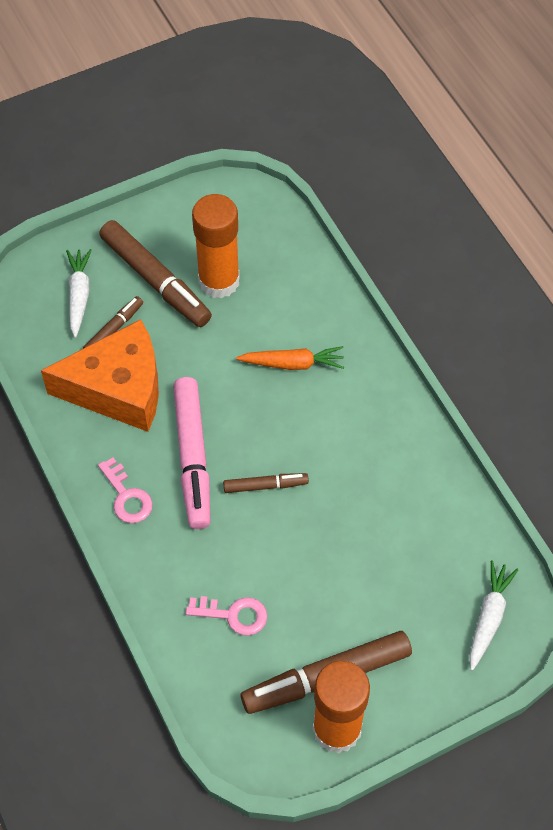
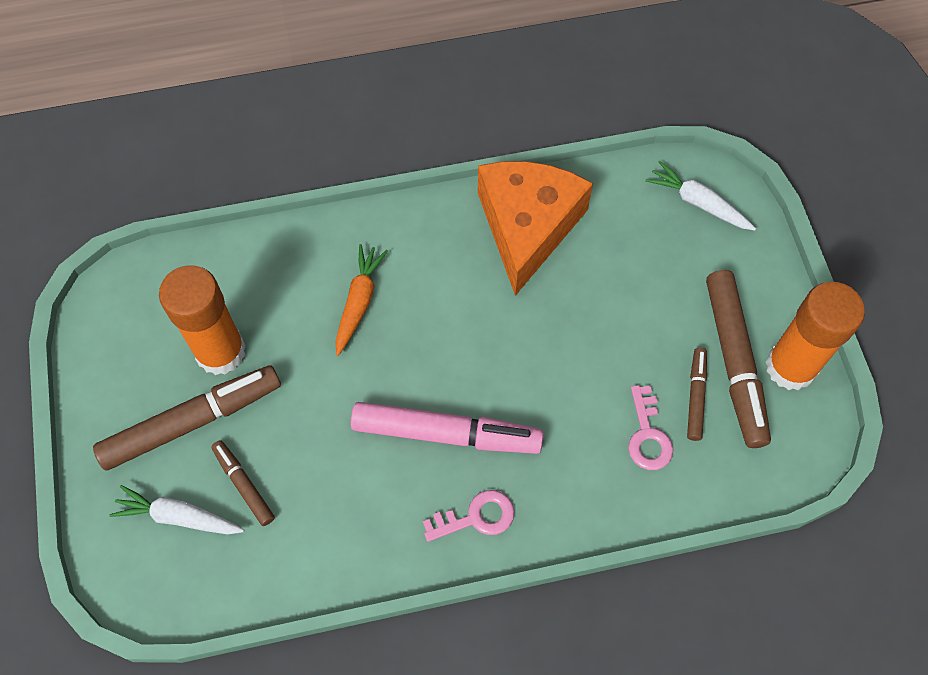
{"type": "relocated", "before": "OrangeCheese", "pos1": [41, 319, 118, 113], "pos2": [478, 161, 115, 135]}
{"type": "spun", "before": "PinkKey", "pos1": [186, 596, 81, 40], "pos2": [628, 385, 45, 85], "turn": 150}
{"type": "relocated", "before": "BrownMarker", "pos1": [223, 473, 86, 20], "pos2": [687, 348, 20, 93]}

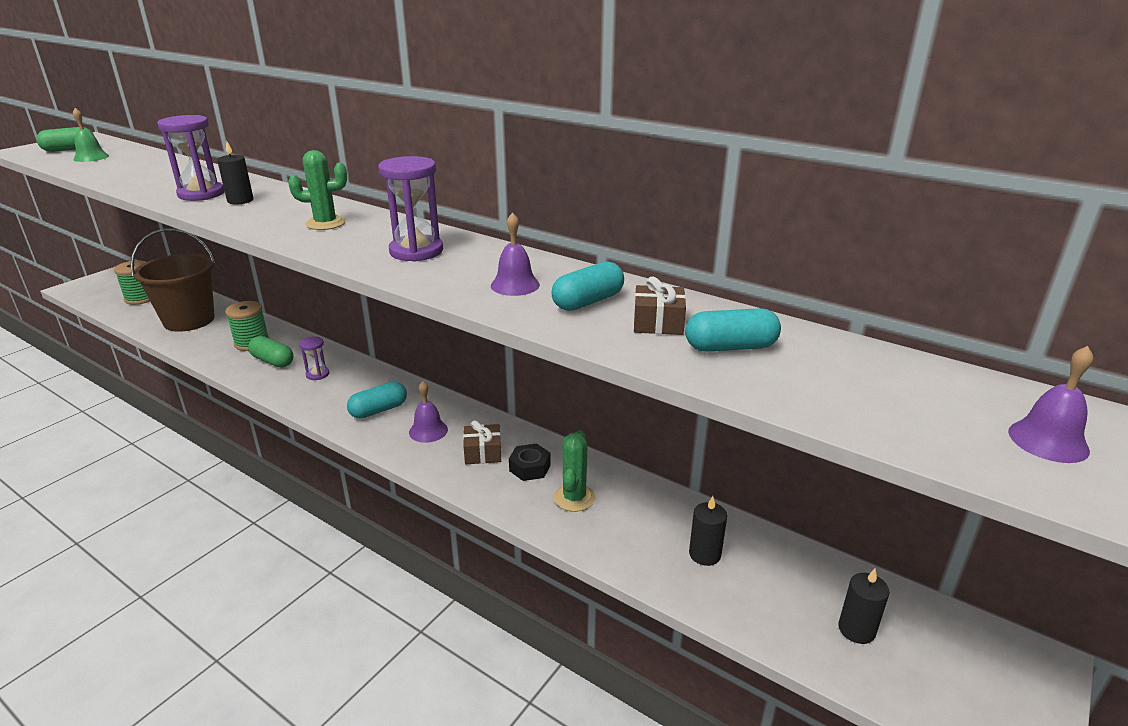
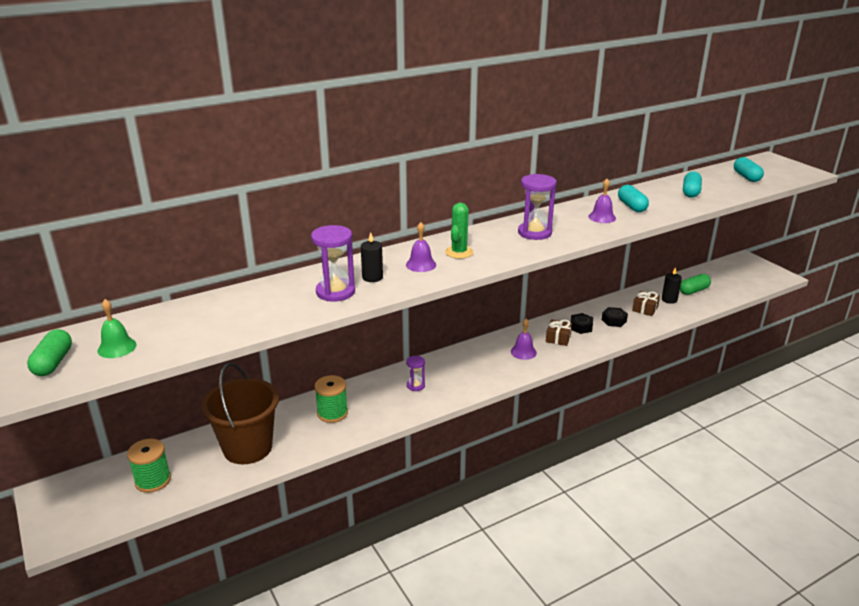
{"type": "relocated", "before": "GreenCapsule", "pos1": [248, 336, 45, 32], "pos2": [680, 274, 31, 21]}
{"type": "relocated", "before": "TurquoiseCapsule", "pos1": [347, 382, 60, 37], "pos2": [734, 157, 30, 25]}
{"type": "exchanged", "before": "GreenCactus", "after": "BlackNut", "pos1": [554, 430, 41, 82], "pos2": [602, 307, 26, 20]}
{"type": "relocated", "before": "BrownGift", "pos1": [634, 277, 52, 58], "pos2": [632, 291, 28, 25]}
{"type": "missing", "before": "BlackCandle", "pos1": [838, 569, 52, 75]}
{"type": "relocated", "before": "PurpleBell", "pos1": [1008, 346, 85, 117], "pos2": [406, 222, 30, 50]}

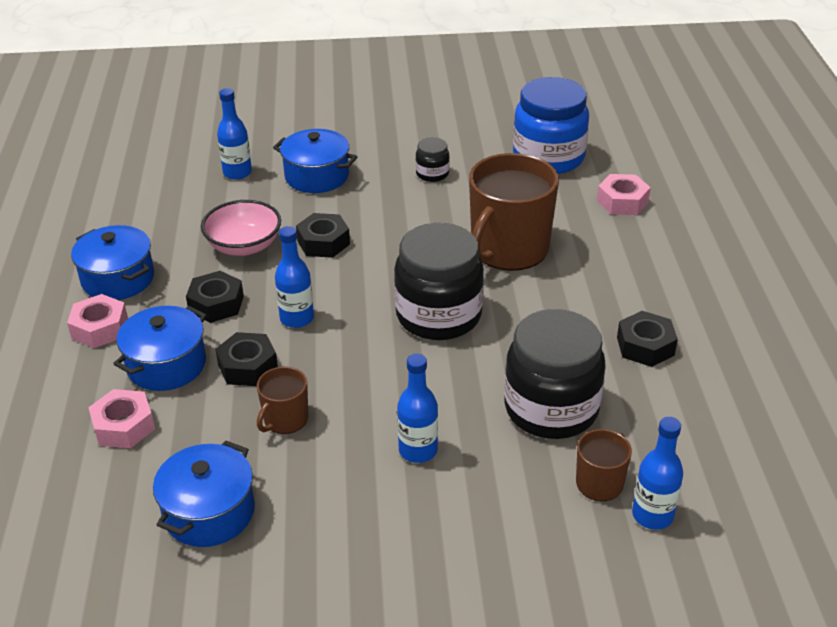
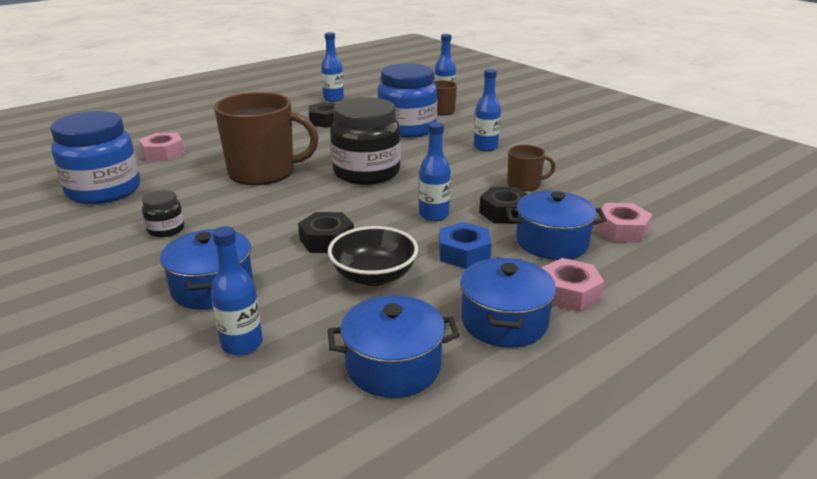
{"type": "relocated", "before": "BluePot", "pos1": [153, 440, 102, 107], "pos2": [328, 295, 131, 103]}
{"type": "colour", "before": "BlackNut", "after": "BlueNut", "pos1": [186, 271, 58, 52], "pos2": [439, 222, 53, 47]}
{"type": "colour", "before": "PinkBowl", "after": "BlackBowl", "pos1": [201, 200, 80, 56], "pos2": [328, 226, 90, 60]}
{"type": "colour", "before": "BlackJar", "after": "BlueJar", "pos1": [504, 309, 102, 130], "pos2": [378, 63, 60, 75]}
{"type": "appeared", "after": "BlueBottle", "pos2": [321, 32, 23, 70]}

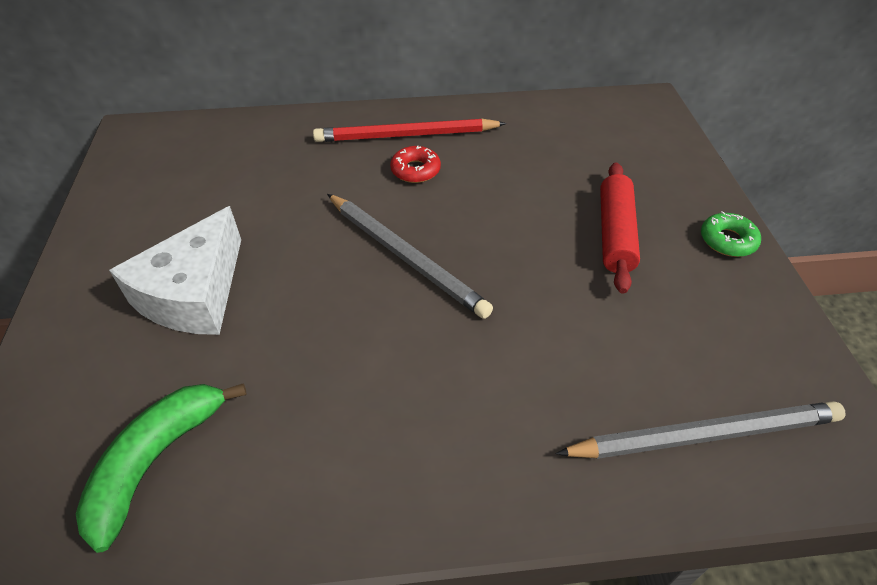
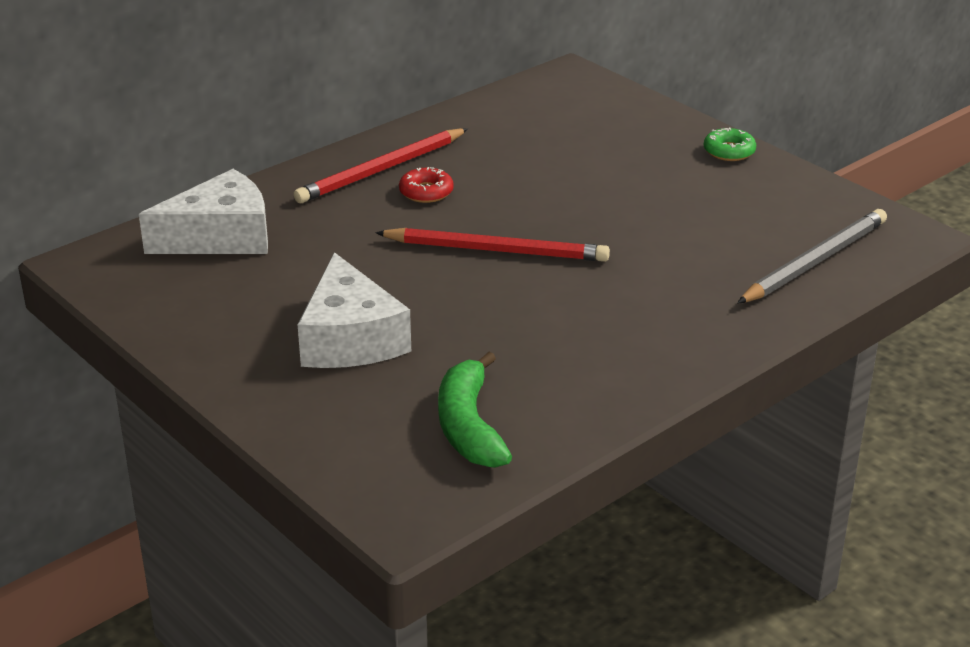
{"type": "colour", "before": "GreyPencil", "after": "RedPencil", "pos1": [327, 194, 166, 125], "pos2": [375, 228, 235, 34]}
{"type": "missing", "before": "RedRollingPin", "pos1": [600, 162, 40, 132]}
{"type": "appeared", "after": "WhiteCheese", "pos2": [139, 169, 129, 85]}

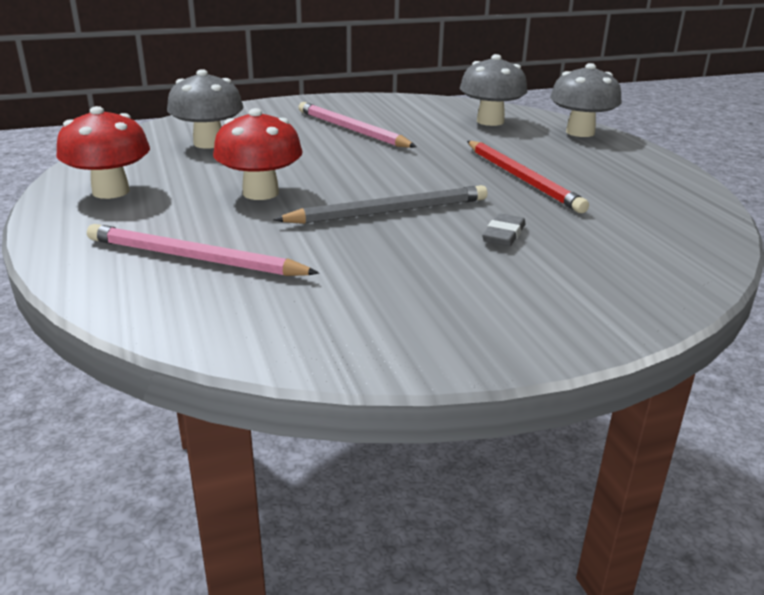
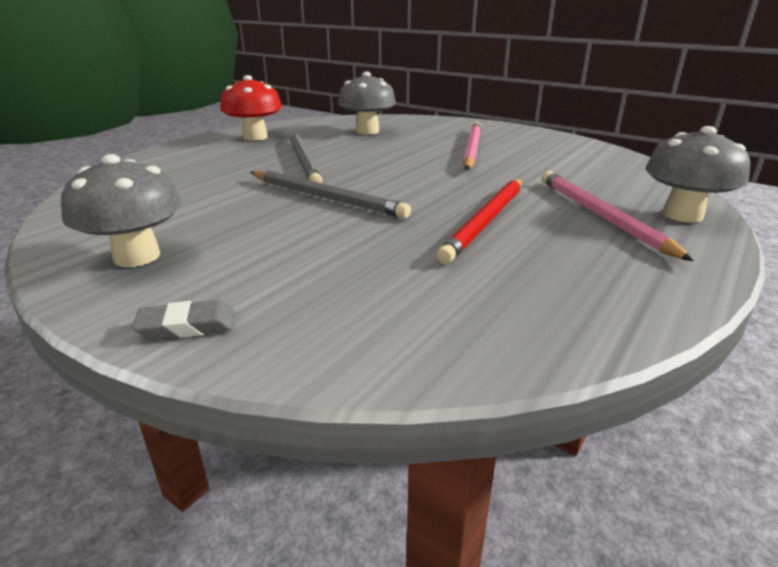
{"type": "relocated", "before": "PinkPencil", "pos1": [87, 224, 232, 52], "pos2": [542, 171, 152, 90]}
{"type": "exchanged", "before": "RedMushroom", "after": "GreyPencil", "pos1": [213, 108, 90, 92], "pos2": [290, 133, 32, 50]}
{"type": "relocated", "before": "GreyMushroom", "pos1": [460, 54, 67, 72], "pos2": [61, 154, 121, 113]}
{"type": "relocated", "before": "GreyEraser", "pos1": [482, 213, 44, 33], "pos2": [132, 300, 103, 40]}

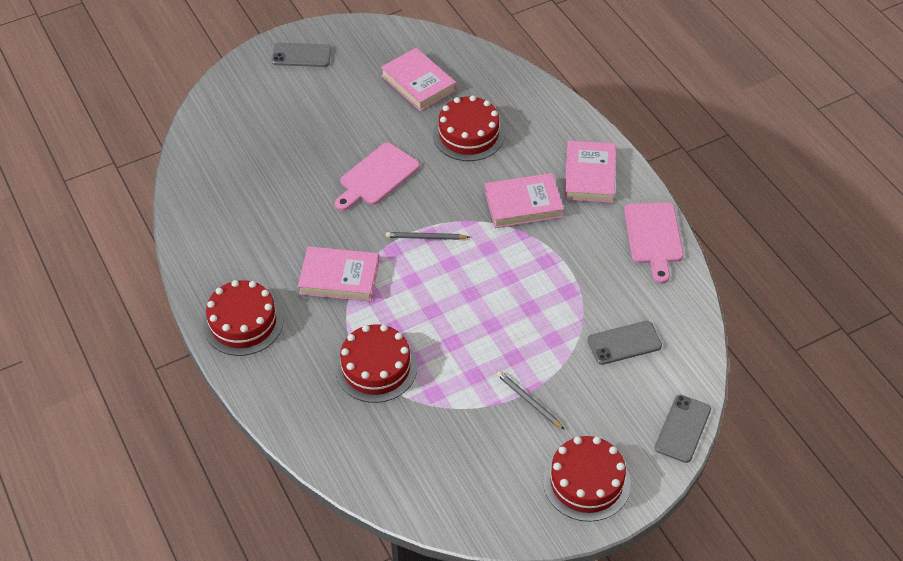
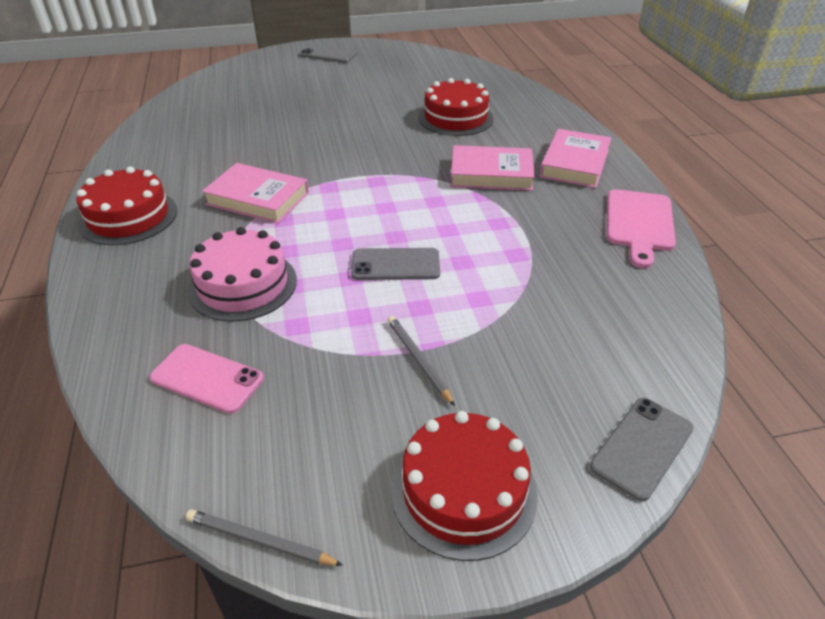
{"type": "missing", "before": "PinkCuttingBoard", "pos1": [335, 143, 85, 68]}
{"type": "colour", "before": "RedCake", "after": "PinkCake", "pos1": [335, 324, 82, 79], "pos2": [188, 227, 109, 95]}
{"type": "missing", "before": "PinkBook", "pos1": [380, 48, 76, 63]}
{"type": "relocated", "before": "GreyPencil", "pos1": [386, 232, 84, 8], "pos2": [186, 509, 157, 57]}
{"type": "relocated", "before": "GreyPhone", "pos1": [587, 321, 75, 44], "pos2": [351, 248, 89, 32]}
{"type": "appeared", "after": "PinkPhone", "pos2": [149, 344, 115, 70]}

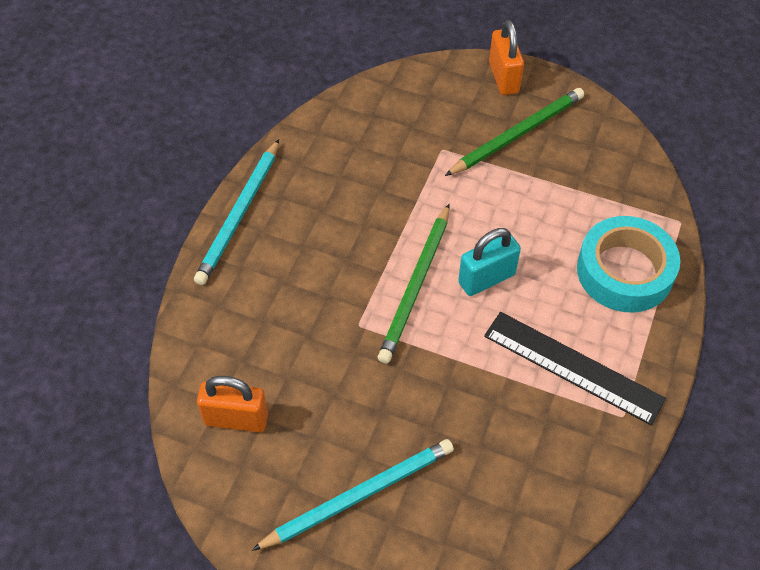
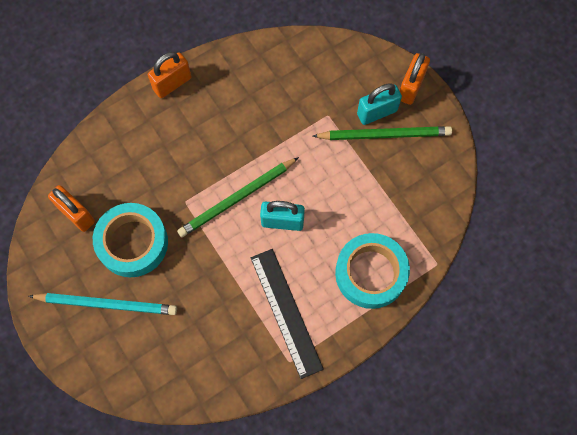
{"type": "exchanged", "before": "TurquoisePencil", "after": "OrangePadlock", "pos1": [194, 139, 85, 146], "pos2": [148, 52, 43, 46]}
{"type": "appeared", "after": "TurquoiseTape", "pos2": [93, 203, 75, 74]}
{"type": "appeared", "after": "TurquoisePadlock", "pos2": [357, 83, 45, 42]}

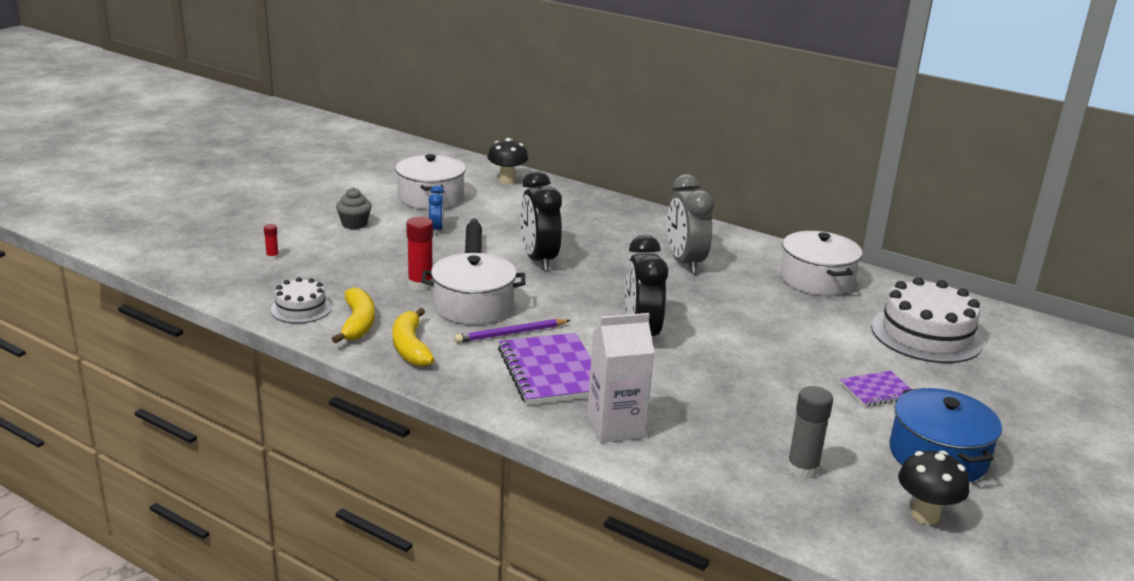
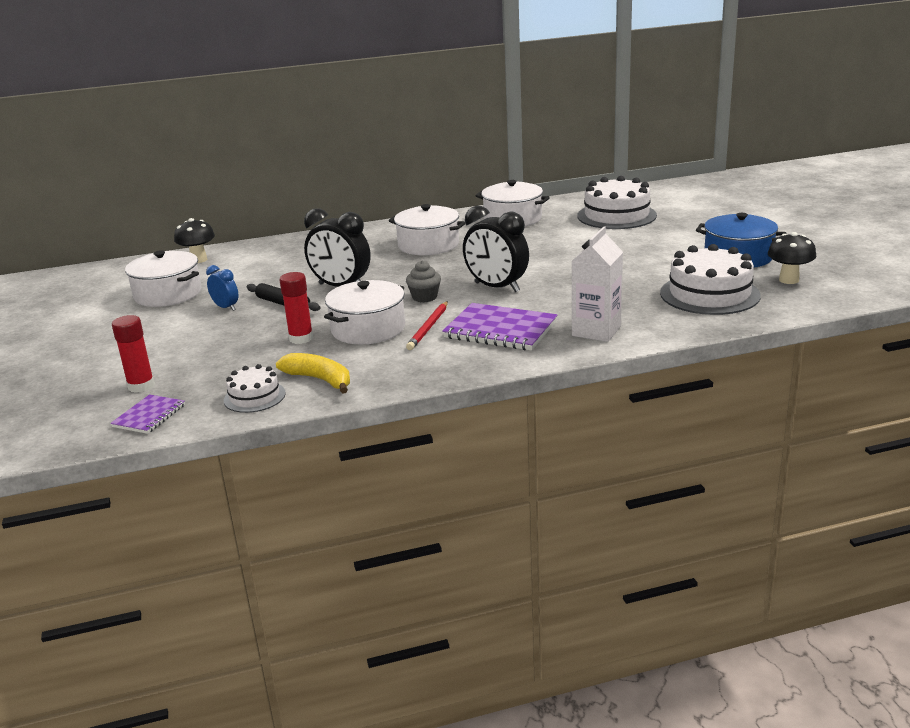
{"type": "size", "before": "RedGlueStick", "pos1": [264, 224, 15, 36], "pos2": [112, 315, 43, 78], "scale": 1.96}
{"type": "relocated", "before": "GreyCupcake", "pos1": [336, 188, 36, 41], "pos2": [406, 260, 35, 42]}
{"type": "missing", "before": "YellowBanana", "pos1": [392, 308, 43, 59]}
{"type": "colour", "before": "PurplePencil", "after": "RedPencil", "pos1": [455, 319, 116, 24], "pos2": [406, 301, 42, 49]}
{"type": "exchanged", "before": "GreyClock", "after": "WhitePot", "pos1": [667, 174, 47, 100], "pos2": [389, 204, 77, 51]}
{"type": "exchanged", "before": "GreyGlueStick", "after": "WhiteCake", "pos1": [787, 386, 46, 93], "pos2": [660, 244, 101, 71]}
{"type": "relocated", "before": "PurpleNotebook", "pos1": [839, 371, 72, 36], "pos2": [110, 394, 75, 40]}

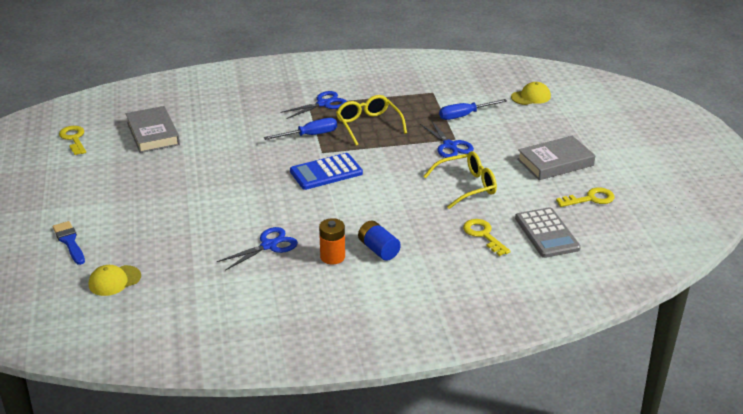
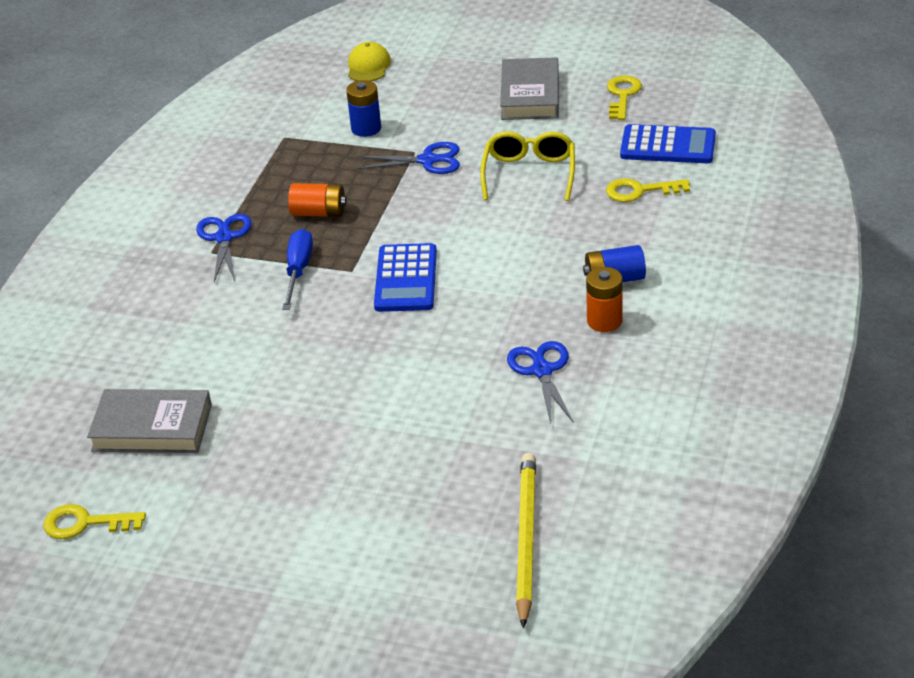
{"type": "missing", "before": "BlueBrush", "pos1": [52, 221, 33, 44]}
{"type": "exchanged", "before": "YellowCap", "after": "YellowPencil", "pos1": [89, 265, 52, 31], "pos2": [516, 453, 20, 175]}
{"type": "exchanged", "before": "YellowGlasses", "after": "OrangeBattery", "pos1": [336, 95, 71, 51], "pos2": [288, 183, 59, 34]}
{"type": "exchanged", "before": "BlueScrewdriver", "after": "BlueBattery", "pos1": [439, 99, 68, 21], "pos2": [346, 80, 35, 57]}
{"type": "colour", "before": "GreyCalculator", "after": "BlueCalculator", "pos1": [515, 207, 66, 51], "pos2": [620, 124, 96, 39]}

